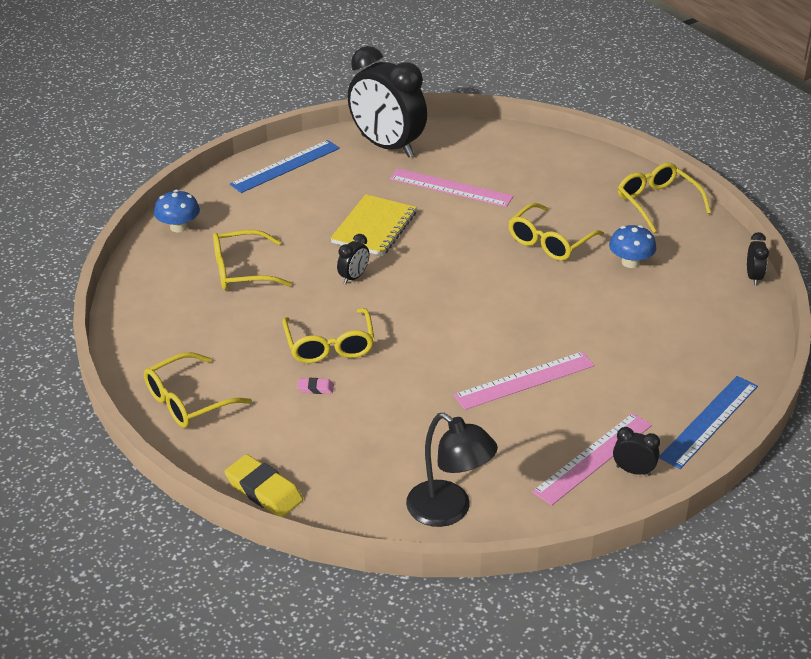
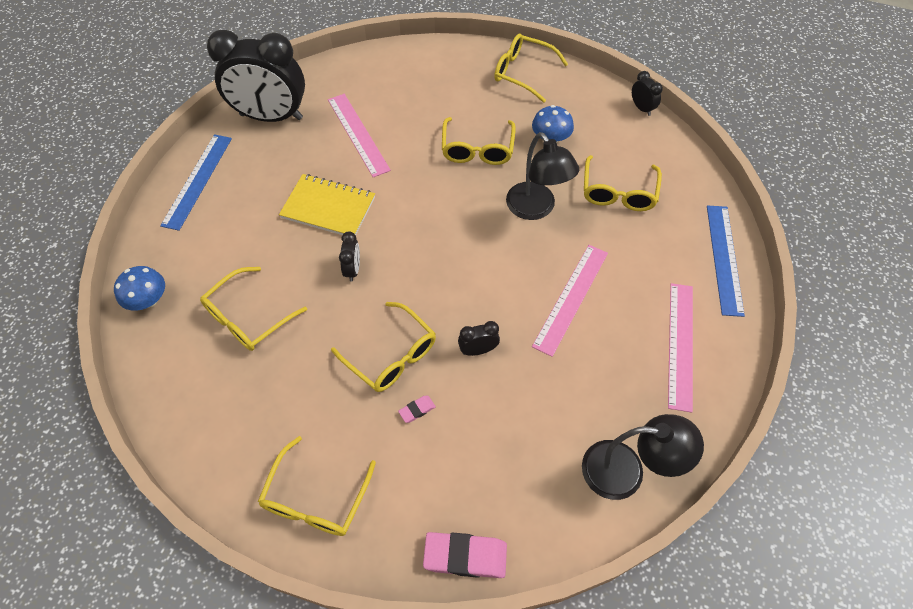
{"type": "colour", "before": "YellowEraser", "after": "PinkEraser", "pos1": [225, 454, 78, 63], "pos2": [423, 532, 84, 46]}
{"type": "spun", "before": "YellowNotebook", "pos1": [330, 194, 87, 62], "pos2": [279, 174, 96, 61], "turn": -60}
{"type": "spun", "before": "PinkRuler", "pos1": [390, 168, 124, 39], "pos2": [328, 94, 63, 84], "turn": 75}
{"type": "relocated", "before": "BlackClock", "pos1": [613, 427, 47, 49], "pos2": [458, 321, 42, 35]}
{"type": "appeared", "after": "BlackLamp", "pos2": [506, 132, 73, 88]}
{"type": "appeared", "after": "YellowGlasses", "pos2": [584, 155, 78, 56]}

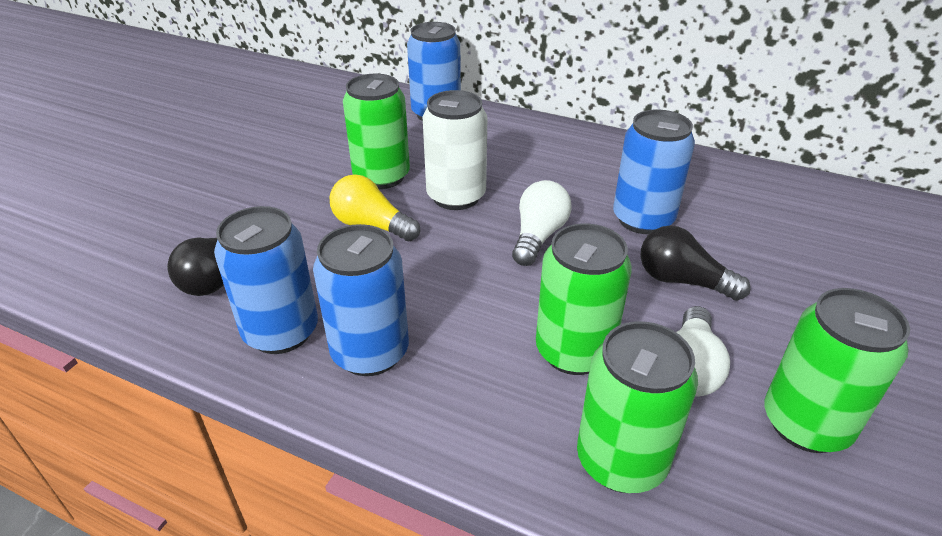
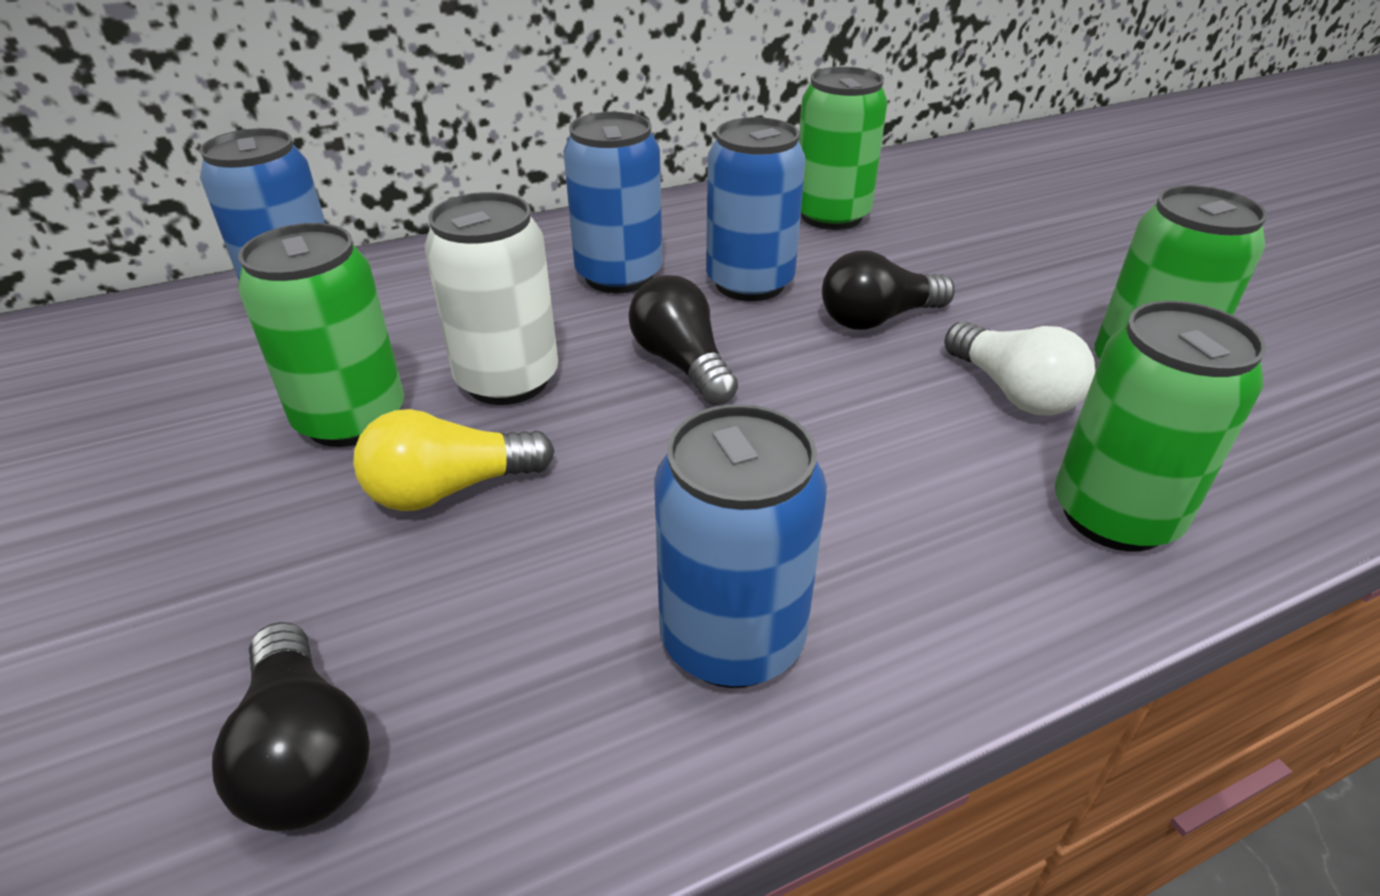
{"type": "relocated", "before": "BlueCan", "pos1": [214, 206, 104, 148], "pos2": [564, 112, 99, 181]}
{"type": "colour", "before": "WhiteLightBulb", "after": "BlackLightBulb", "pos1": [512, 180, 60, 86], "pos2": [628, 275, 110, 130]}
{"type": "relocated", "before": "GreenCan", "pos1": [536, 224, 96, 151], "pos2": [799, 67, 89, 163]}

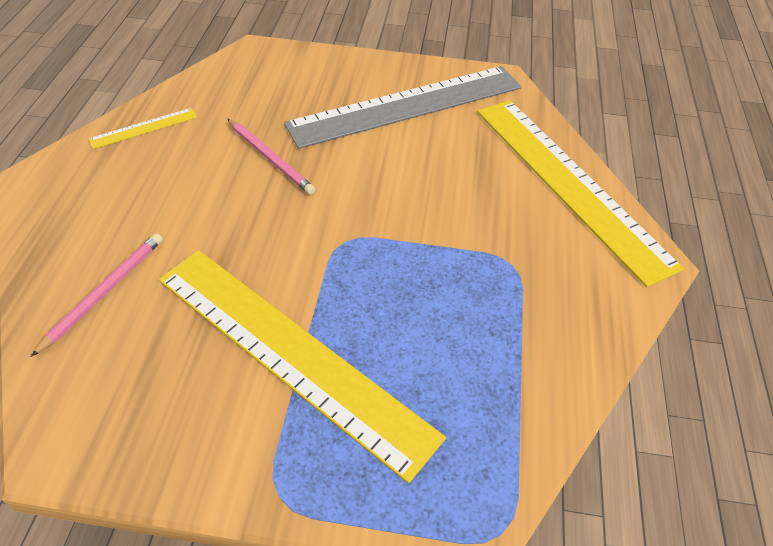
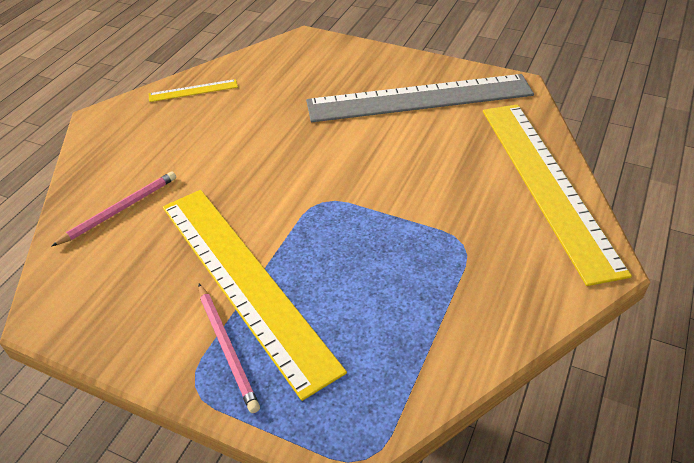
{"type": "relocated", "before": "PinkPencil", "pos1": [227, 118, 88, 77], "pos2": [199, 284, 61, 129]}

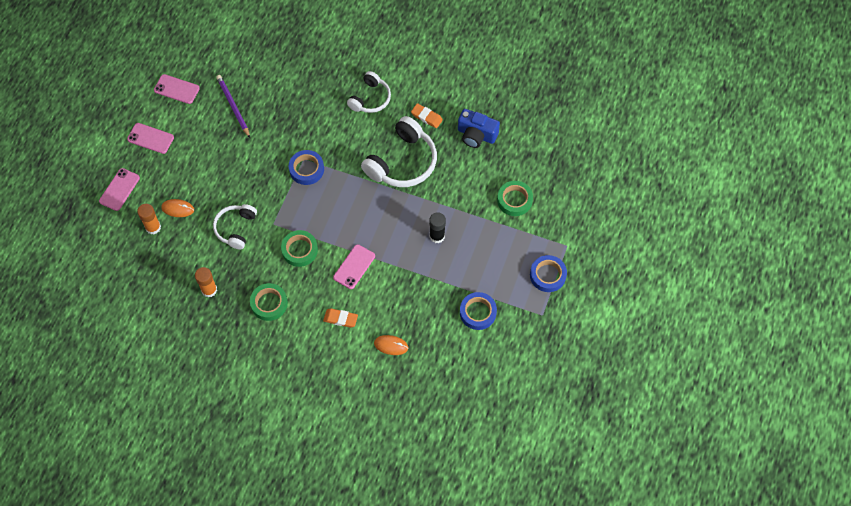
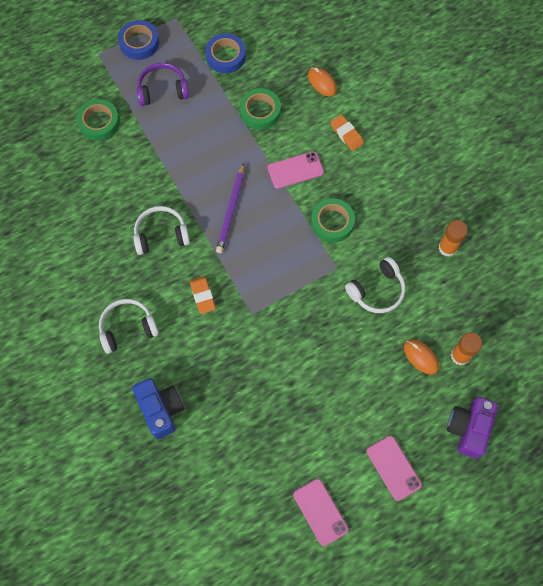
{"type": "exchanged", "before": "PinkPhone", "after": "PurpleCamera", "pos1": [99, 168, 41, 43], "pos2": [447, 397, 51, 62]}
{"type": "relocated", "before": "PurplePencil", "pos1": [216, 75, 34, 63], "pos2": [216, 163, 29, 90]}
{"type": "relocated", "before": "GreenTape", "pos1": [250, 283, 38, 38], "pos2": [240, 88, 41, 42]}
{"type": "missing", "before": "BlueTape", "pos1": [289, 150, 35, 35]}
{"type": "size", "before": "WhiteHeadphones", "pos1": [361, 116, 76, 71], "pos2": [133, 206, 57, 49], "scale": 0.61}
{"type": "relocated", "before": "OrangeEraser", "pos1": [411, 103, 32, 25], "pos2": [190, 276, 26, 38]}
{"type": "missing", "before": "BlackGlueStick", "pos1": [429, 212, 17, 31]}
{"type": "relocated", "before": "BlueCamera", "pos1": [458, 109, 42, 39], "pos2": [132, 378, 52, 61]}
{"type": "appeared", "after": "PurpleHeadphones", "pos2": [136, 63, 53, 43]}

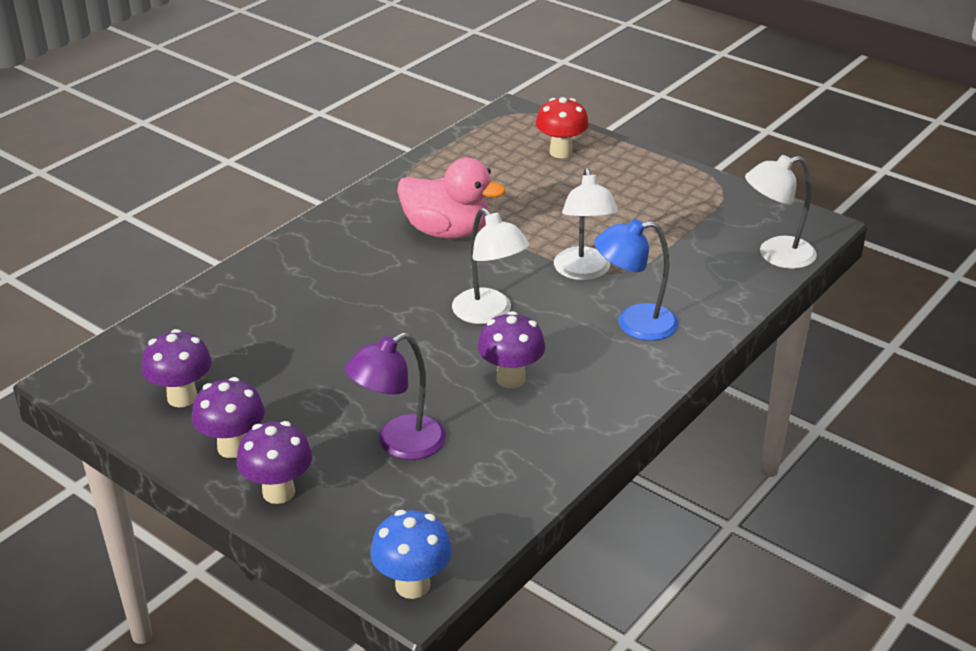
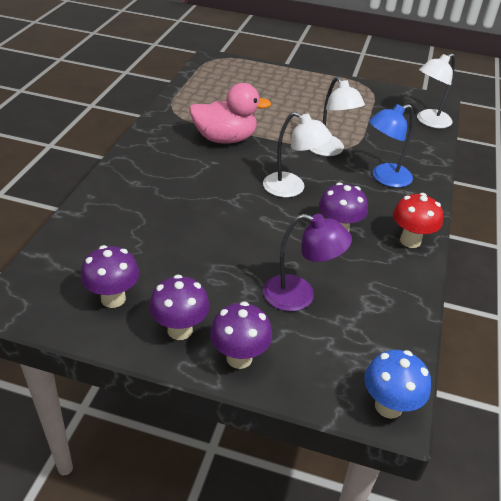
{"type": "spun", "before": "PurpleLamp", "pos1": [345, 333, 101, 127], "pos2": [263, 214, 89, 97], "turn": -105}
{"type": "relocated", "before": "RedMushroom", "pos1": [535, 97, 54, 61], "pos2": [393, 193, 50, 55]}

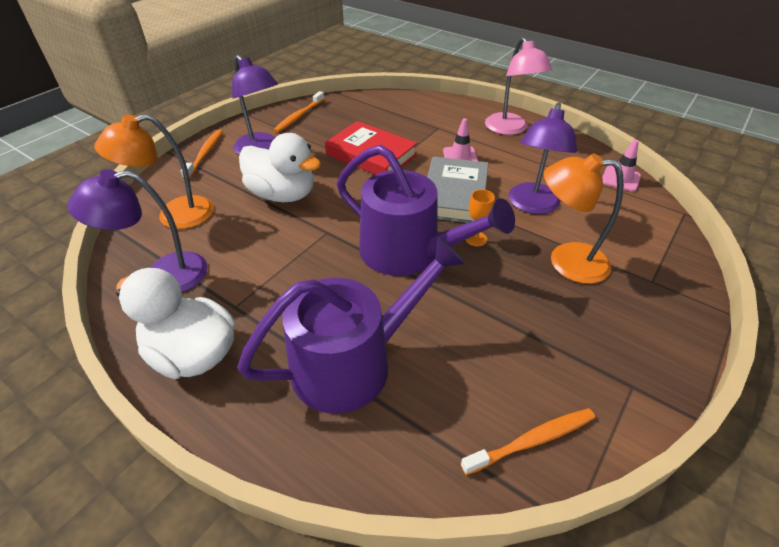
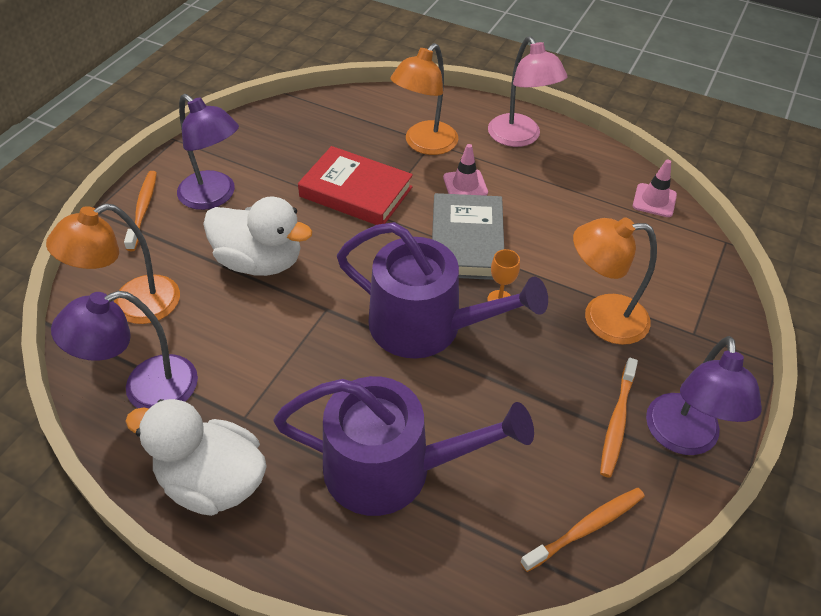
{"type": "spun", "before": "PurpleWateringCan", "pos1": [237, 237, 229, 177], "pos2": [273, 376, 261, 140], "turn": 45}
{"type": "relocated", "before": "OrangeToothbrush", "pos1": [274, 91, 50, 42], "pos2": [600, 358, 38, 120]}
{"type": "relocated", "before": "PurpleLamp", "pos1": [509, 103, 68, 111], "pos2": [646, 336, 116, 119]}
{"type": "appeared", "after": "OrangeLamp", "pos2": [390, 43, 68, 112]}

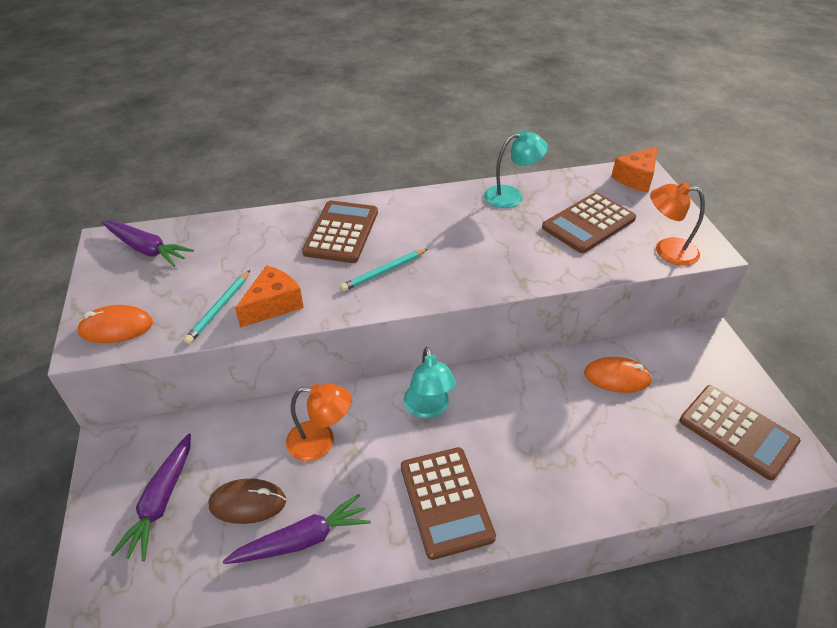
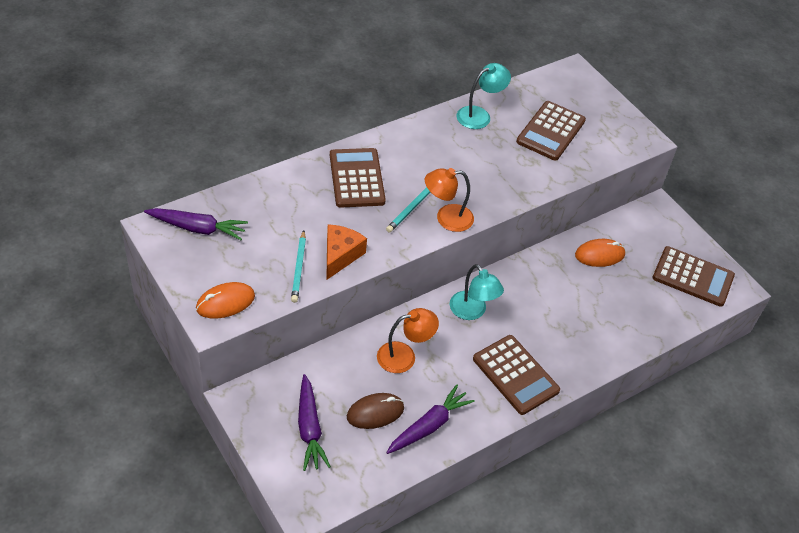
{"type": "missing", "before": "OrangeCheese", "pos1": [611, 147, 46, 45]}
{"type": "relocated", "before": "OrangeLamp", "pos1": [650, 182, 55, 84], "pos2": [425, 168, 49, 64]}

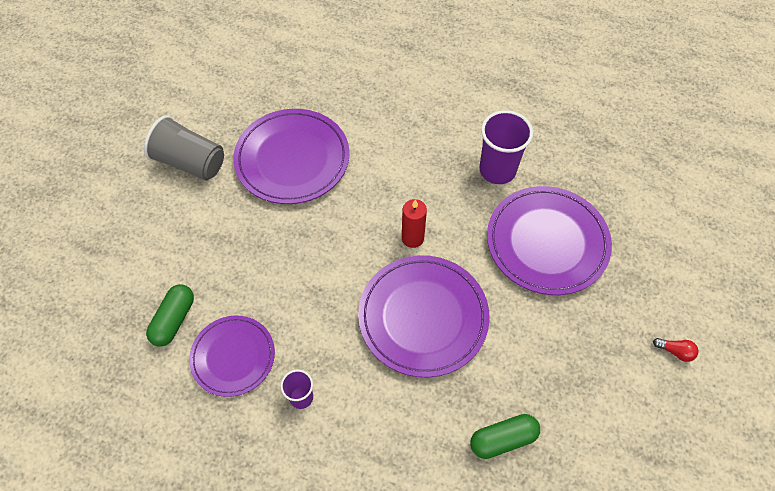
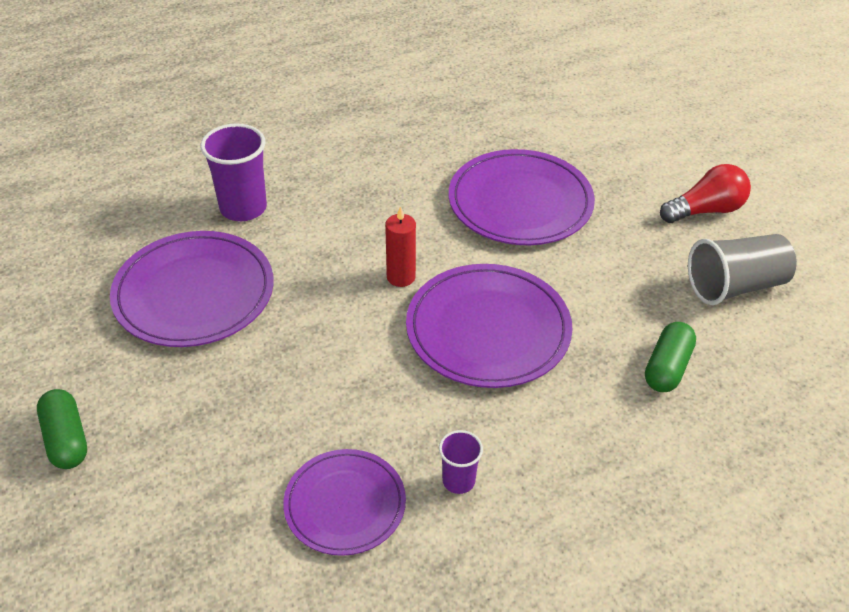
{"type": "relocated", "before": "GreyCup", "pos1": [144, 115, 80, 65], "pos2": [688, 234, 109, 71]}
{"type": "relocated", "before": "GreenCapsule", "pos1": [146, 284, 48, 62], "pos2": [37, 389, 50, 80]}
{"type": "relocated", "before": "PurpleCup", "pos1": [479, 110, 54, 74], "pos2": [201, 123, 66, 98]}
{"type": "size", "before": "RedLightBulb", "pos1": [653, 338, 46, 24], "pos2": [660, 164, 91, 59], "scale": 2.04}

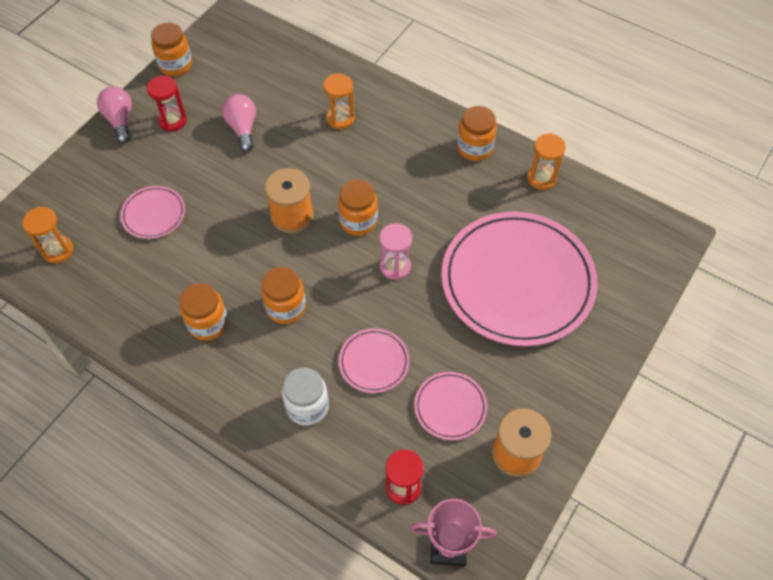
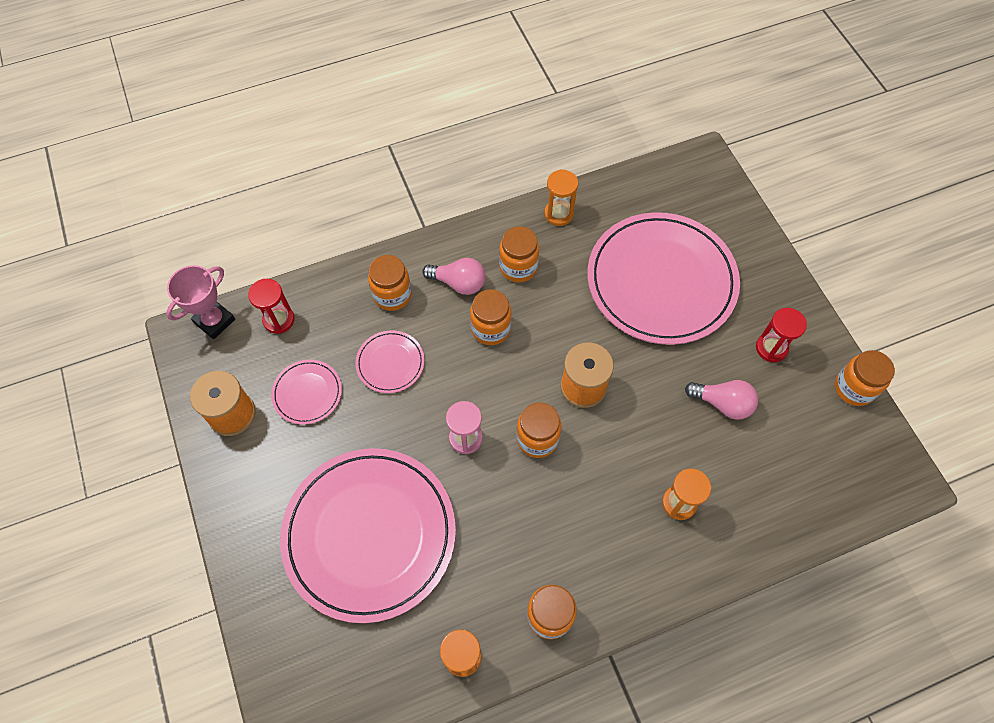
{"type": "relocated", "before": "OrangeHourglass", "pos1": [22, 207, 51, 56], "pos2": [544, 169, 34, 57]}
{"type": "relocated", "before": "PinkLightBulb", "pos1": [97, 86, 35, 57], "pos2": [422, 258, 63, 37]}
{"type": "size", "before": "PinkPlate", "pos1": [120, 186, 65, 53], "pos2": [587, 212, 153, 133], "scale": 2.3}
{"type": "colour", "before": "WhiteJar", "after": "OrangeJar", "pos1": [282, 368, 47, 58], "pos2": [368, 255, 44, 56]}

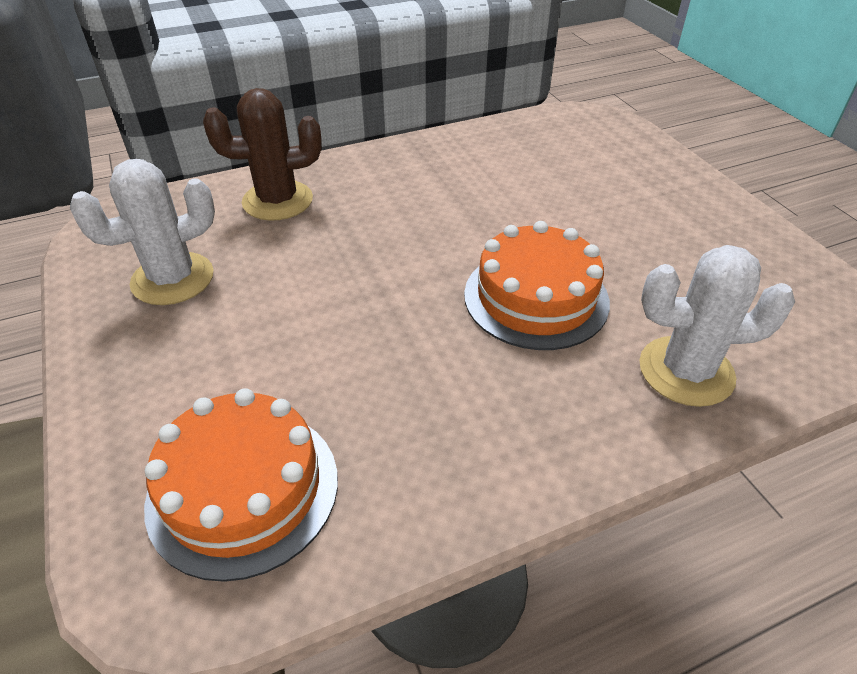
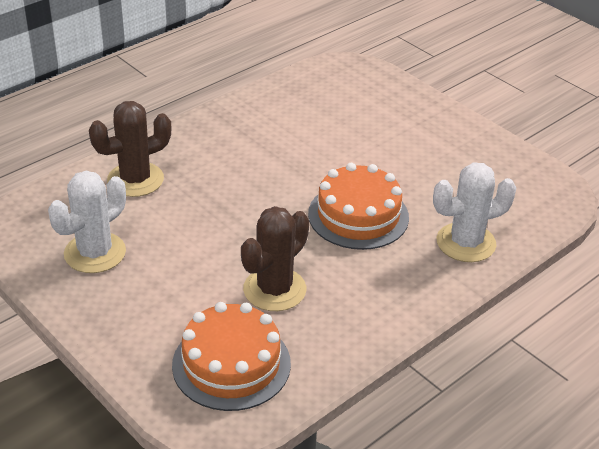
{"type": "appeared", "after": "BrownCactus", "pos2": [241, 206, 68, 105]}

